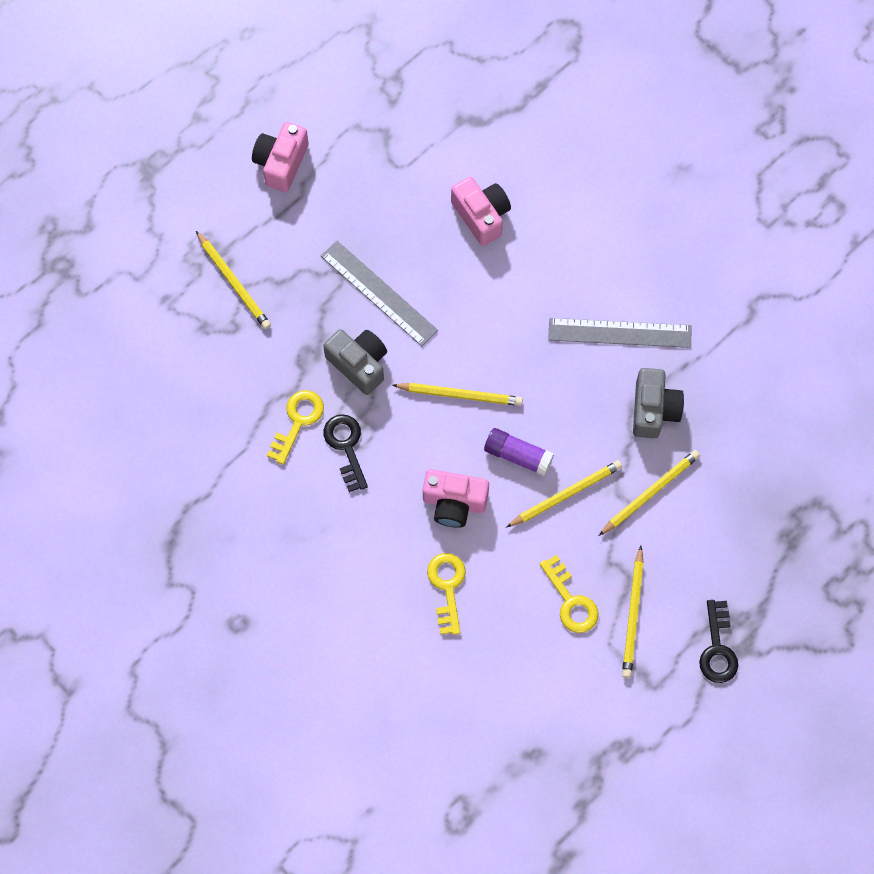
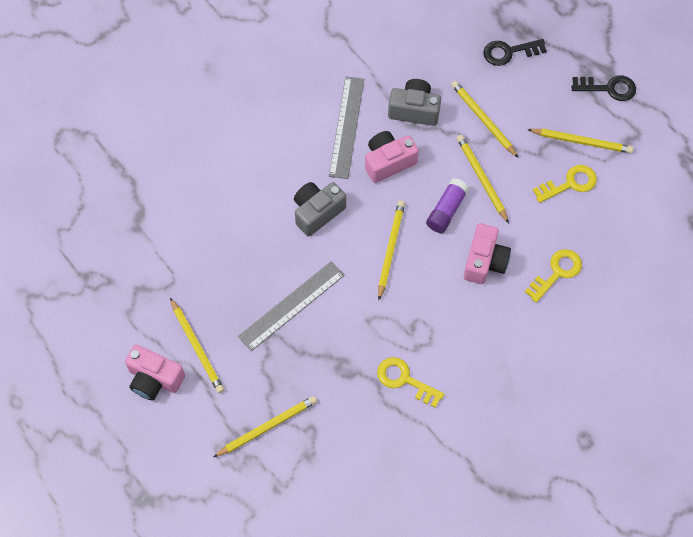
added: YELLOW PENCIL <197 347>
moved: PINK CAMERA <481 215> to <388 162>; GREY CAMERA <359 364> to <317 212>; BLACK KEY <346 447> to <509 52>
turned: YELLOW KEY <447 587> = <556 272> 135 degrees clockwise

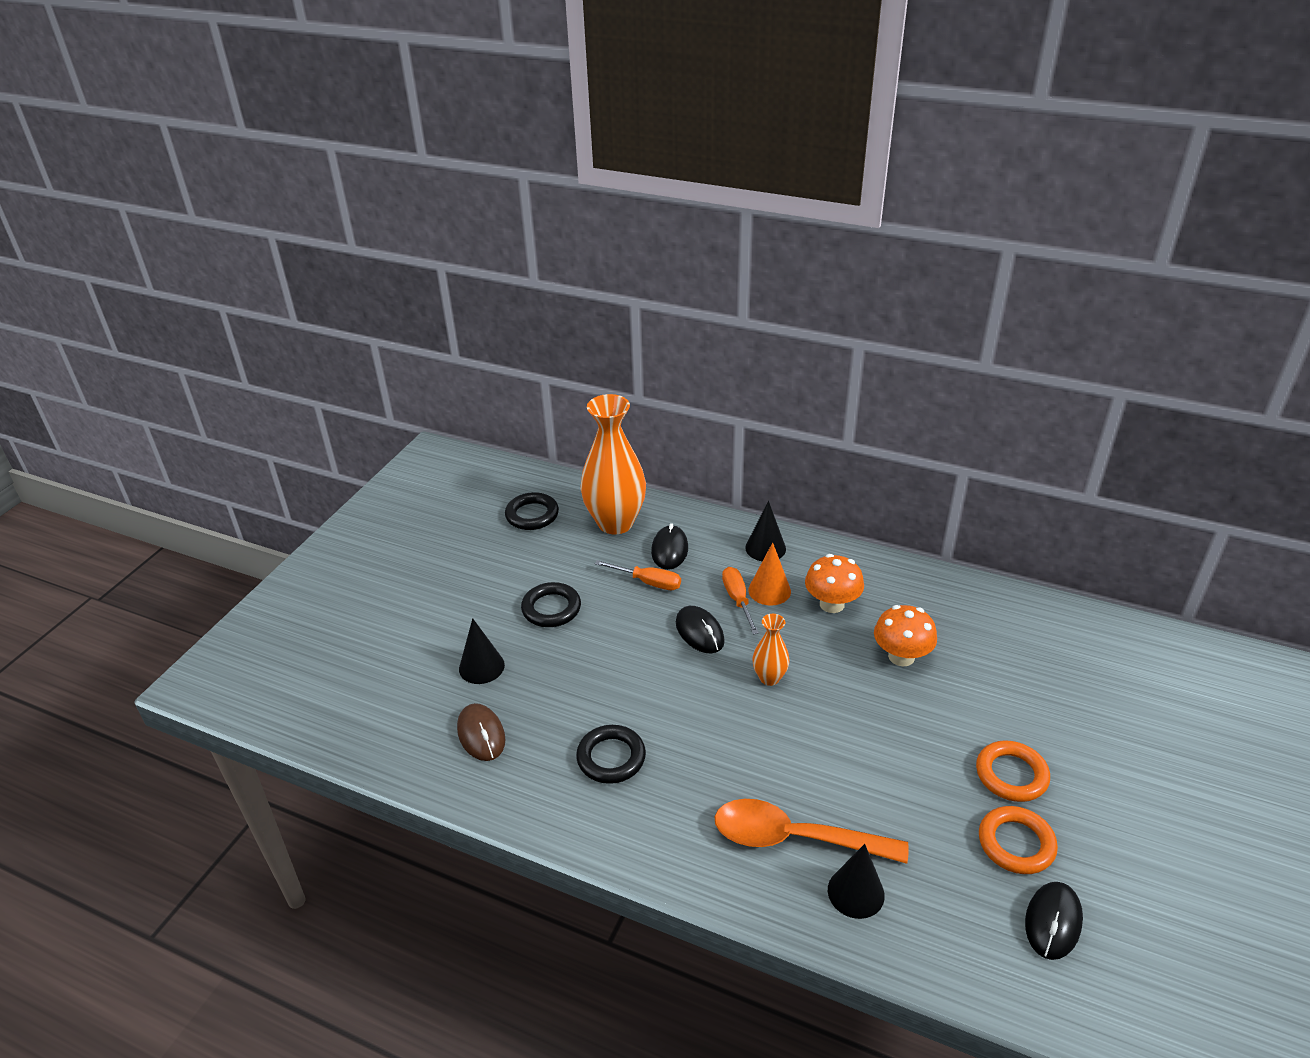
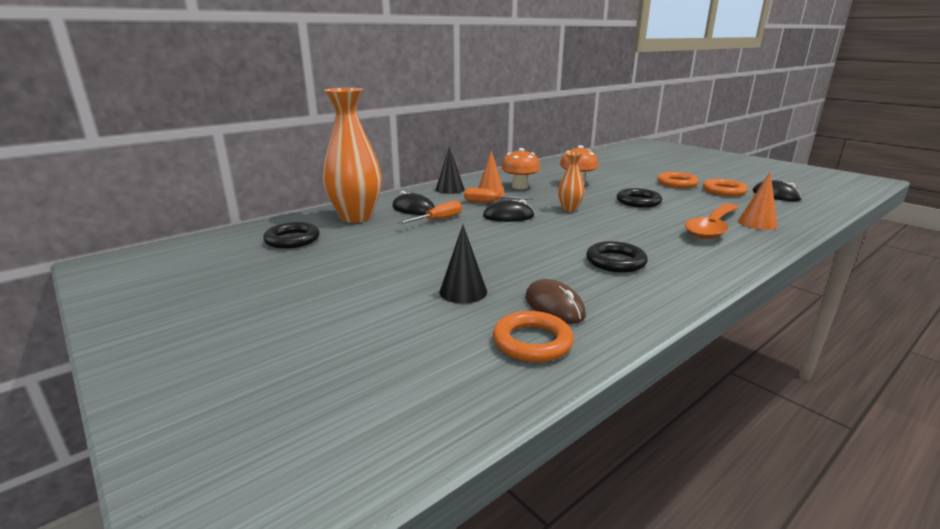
added: ORANGE RING <532 342>
moved: BLACK RING <551 608> to <638 202>
recoloured: BLACK CONE <856 892> to ORANGE CONE <757 223>
turned: BROWN MOUSE <481 734> = <554 306> 60 degrees clockwise

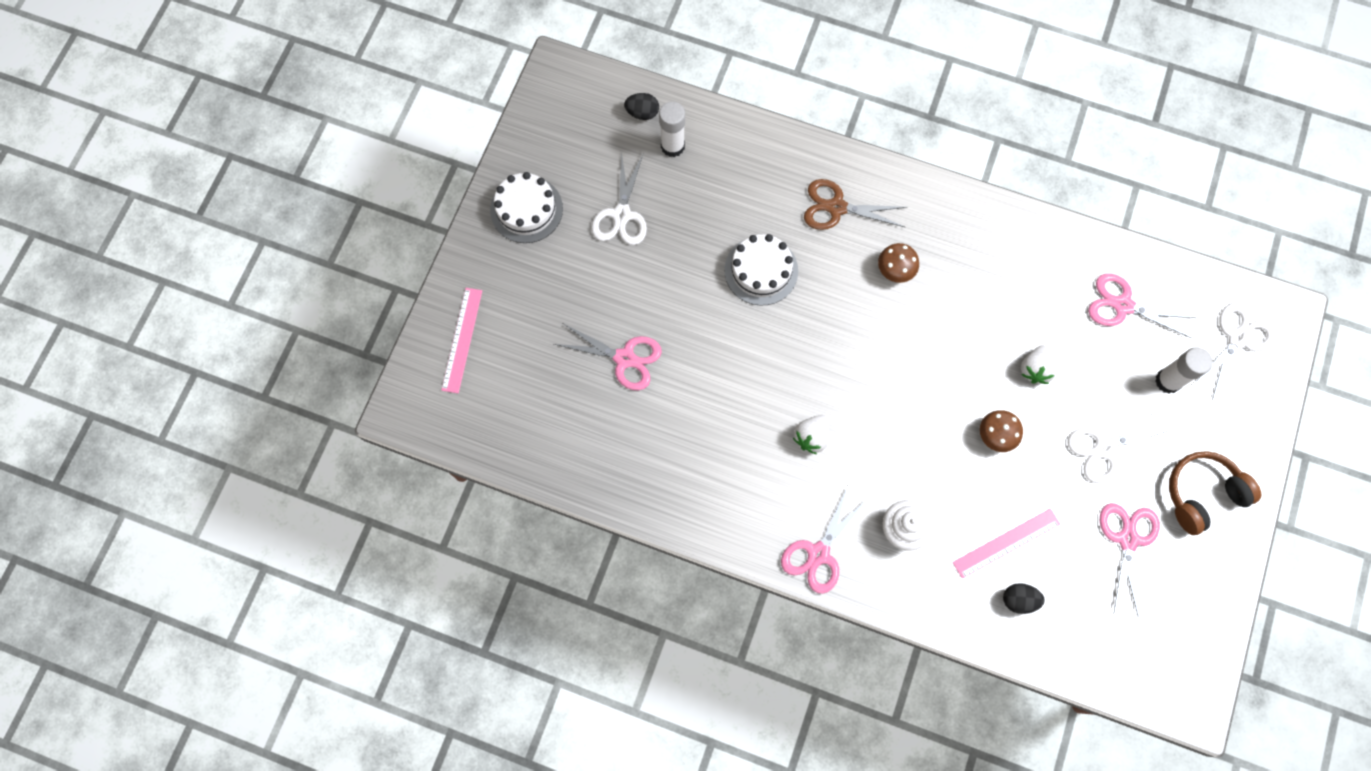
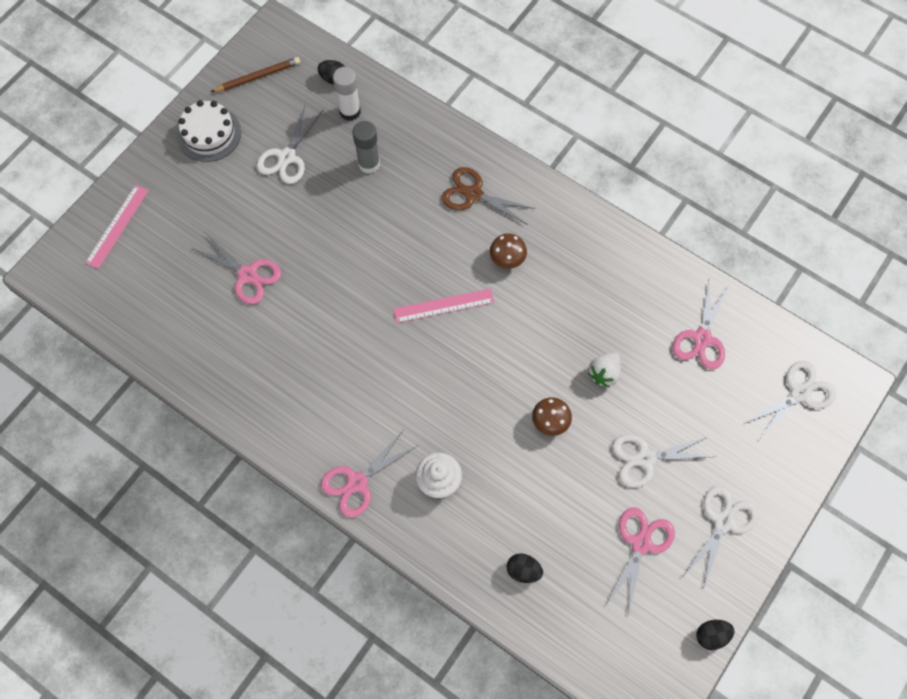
removed: WHITE CAKE <761 270>; WHITE GLUE STICK <1167 381>; WHITE STRAWBERRY <811 437>
added: BROWN PENCIL <258 77>; GREY GLUE STICK <369 164>; BLACK EGG <711 635>
moved: PINK RULER <1006 543> to <443 305>
replaced: BROWN HEADPHONES <1202 494> to WHITE SCISSORS <723 522>
turned: PINK SCISSORS <1122 305> = <702 338> 105 degrees counterclockwise

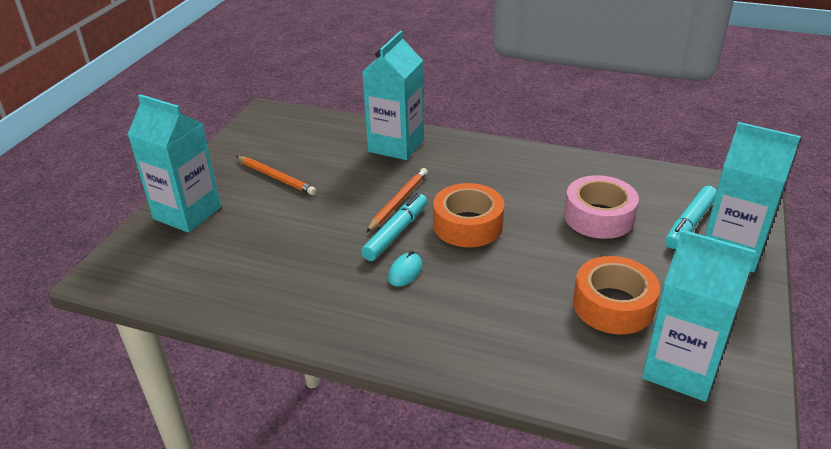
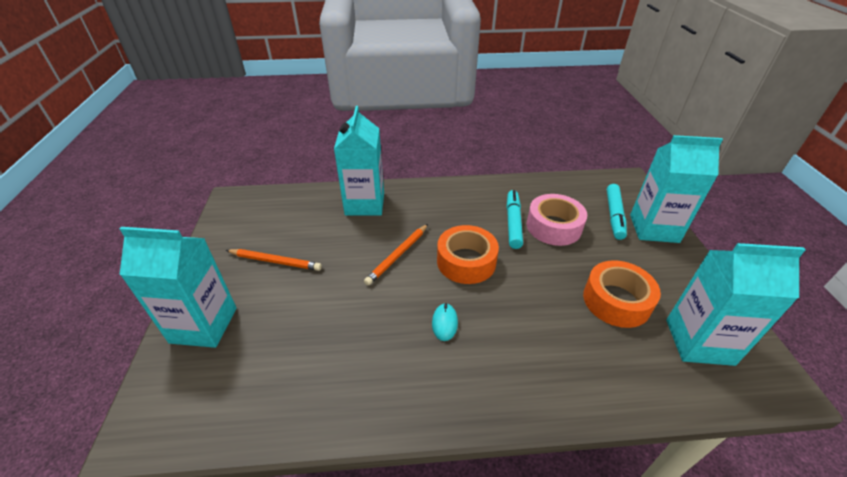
moved: TURQUOISE MARKER <396 233> to <513 223>
turned: ORANGE PENCIL <398 201> = <397 255> 150 degrees counterclockwise

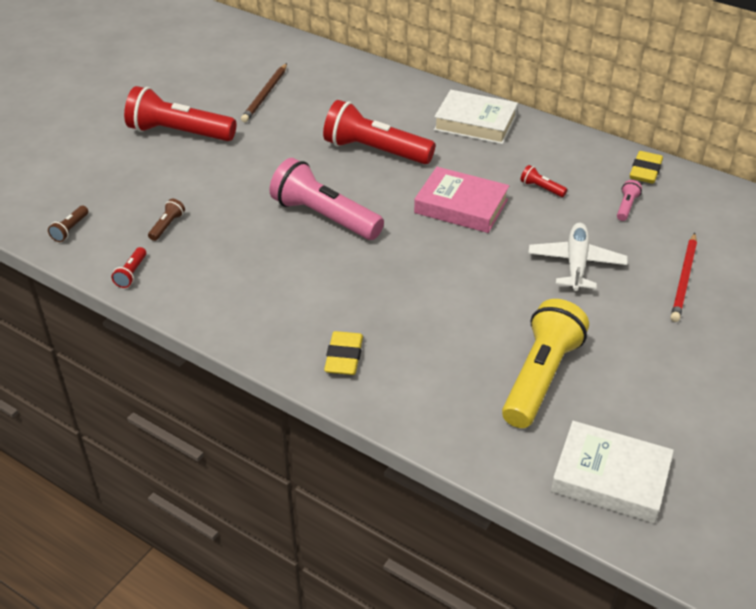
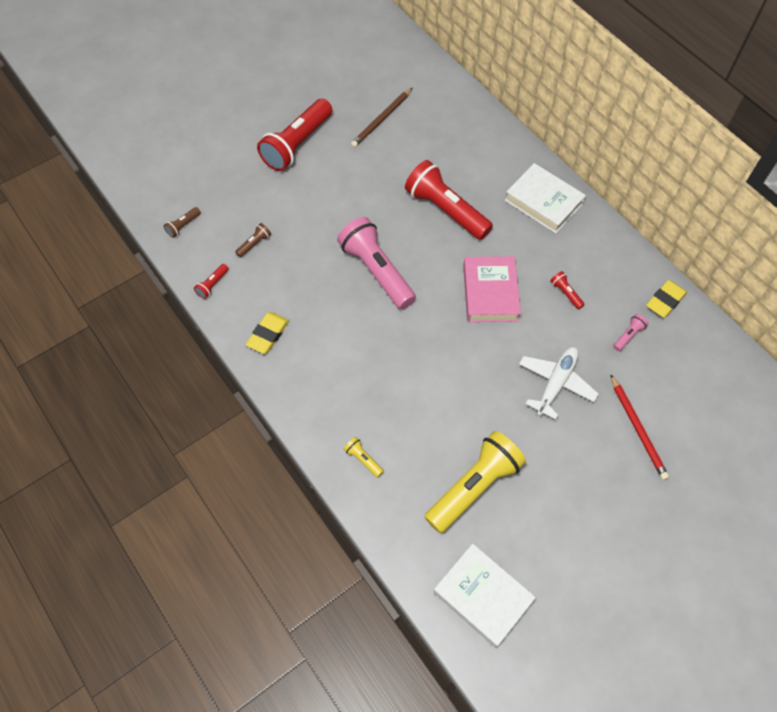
added: YELLOW FLASHLIGHT <363 459>
moved: YELLOW ERASER <344 357> to <268 334>
turned: RED FLASHLIGHT <178 133> = <297 145> 90 degrees counterclockwise; PINK BOOK <461 206> = <490 293> 45 degrees clockwise; RED PENCIL <684 279> = <637 428> 60 degrees counterclockwise

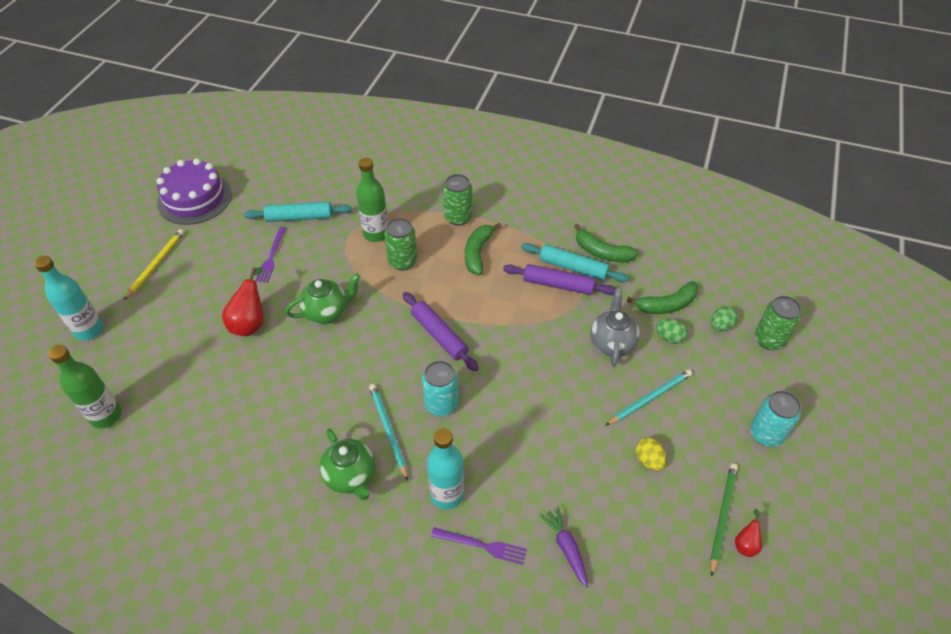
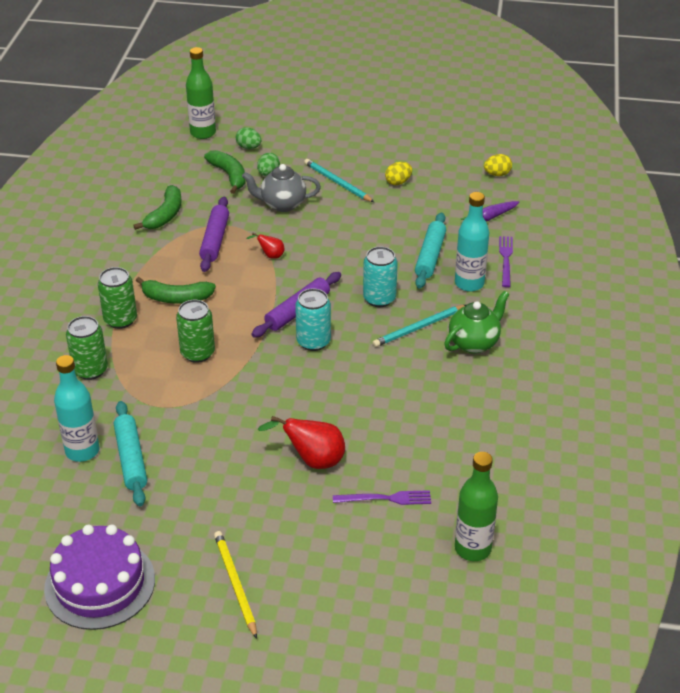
removed: GREEN TEAPOT <327 312>; GREEN PENCIL <722 516>
added: YELLOW EGG <497 174>
moved: GREEN BOTTLE <376 234> to <203 133>; PURPLE FORK <271 256> to <386 498>; TURQUOISE ROLLING PIN <573 268> to <430 256>; TURQUOISE BOTTLE <89 330> to <82 451>; GREEN CAN <769 339> to <90 370>; TURQUOISE CAN <766 434> to <313 342>; RED PEAR <745 544> to <270 255>
turned: YELLOW PENCIL <156 264> = <235 584> 60 degrees clockwise

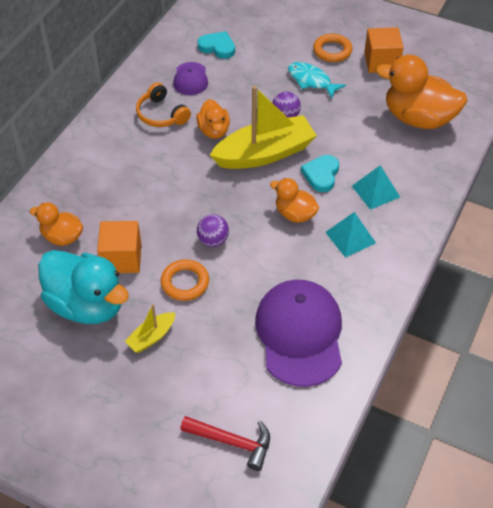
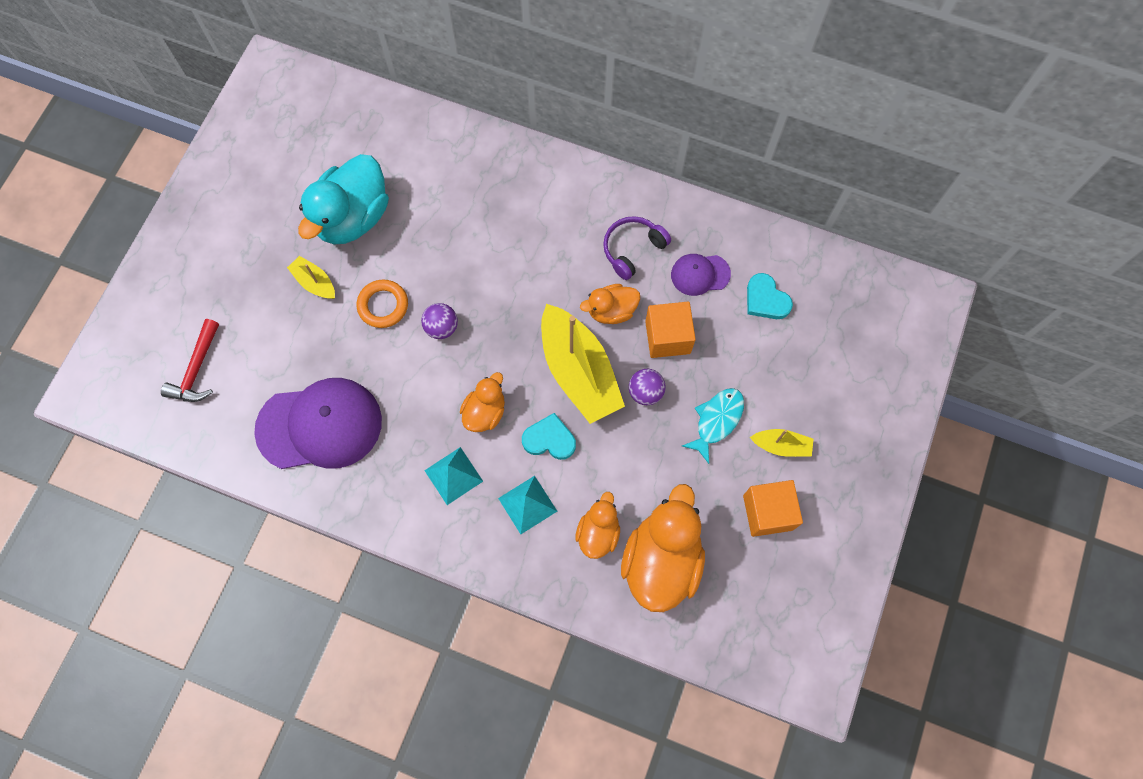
moved: ORANGE DUCK <62 237> to <598 532>; ORANGE CUBE <122 258> to <667 337>
replaced: ORANGE RING <332 51> to YELLOW BOAT <781 446>
recoloured: ORANGE HEADPHONES <161 114> to PURPLE HEADPHONES <632 249>
turned: TURQUOISE HEART <217 47> = <766 299> 120 degrees clockwise

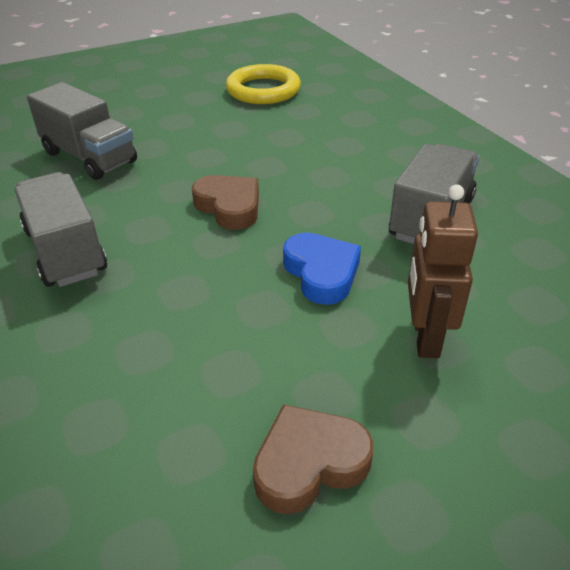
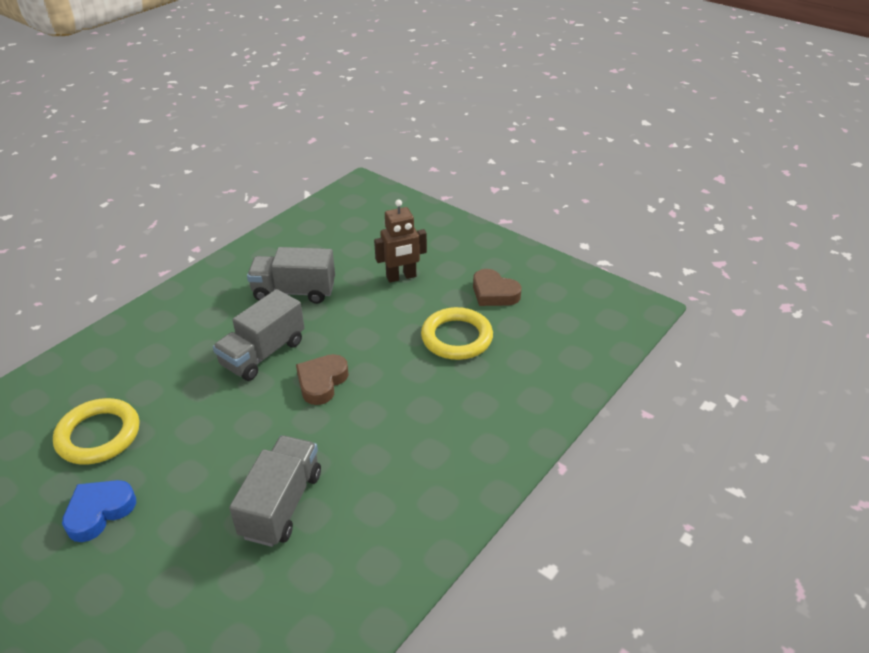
added: YELLOW RING <456 338>
moved: GREY TRUCK <65 251> to <263 353>; BLUE HEART <321 273> to <99 512>

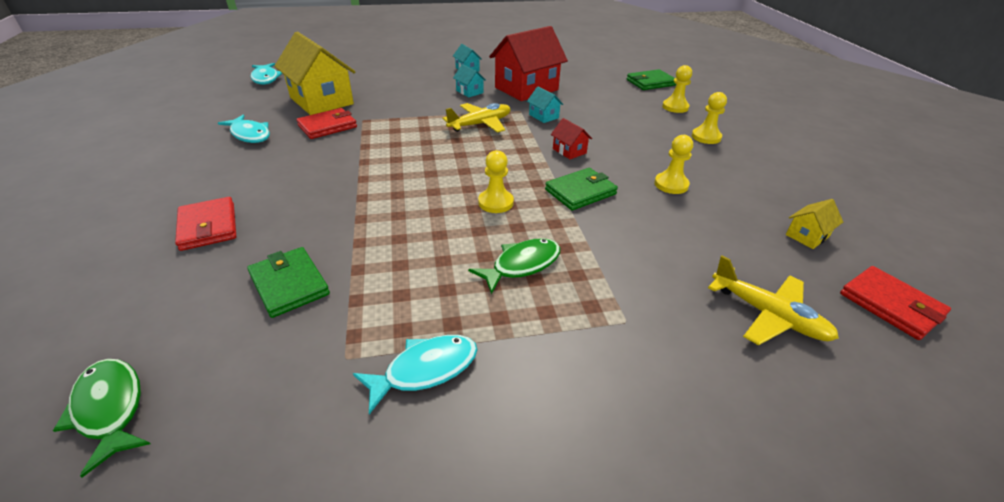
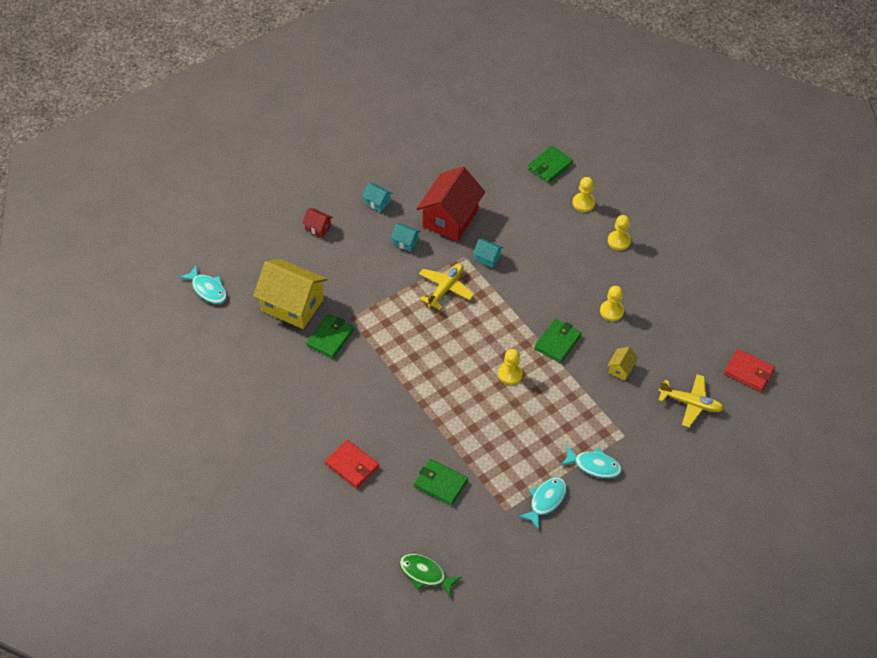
removed: GREEN FISH <522 265>
moved: TURQUOISE FISH <250 135> to <594 465>; RED HOUSE <569 151> to <318 227>; YELLOW HOUSE <807 236> to <621 369>
recoloured: RED WALLET <327 126> to GREEN WALLET <330 338>

